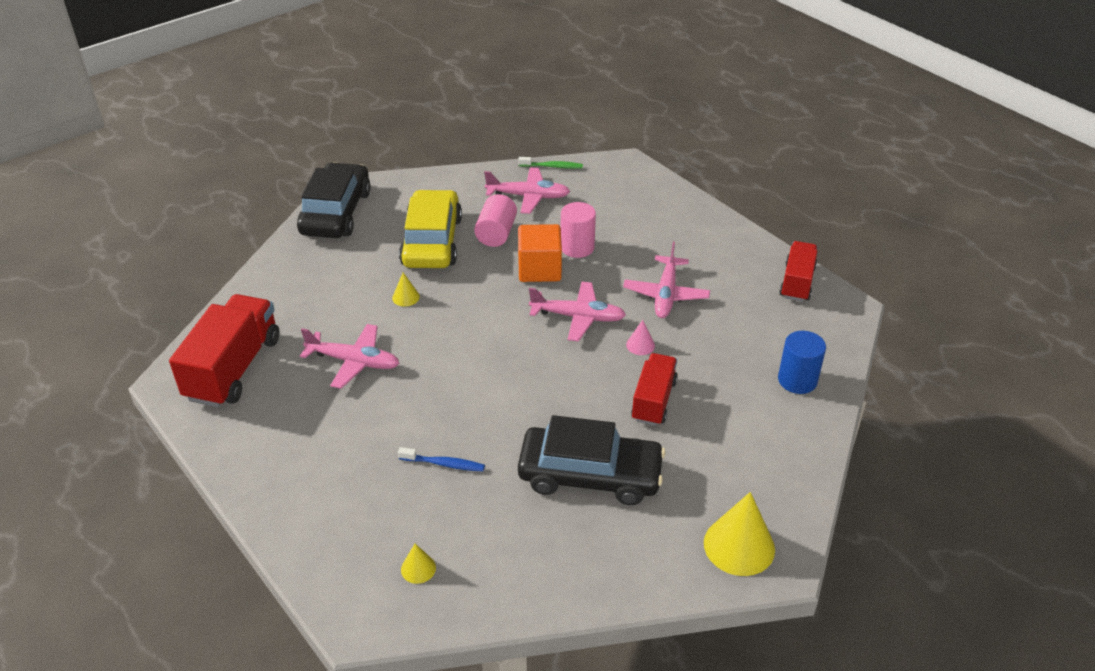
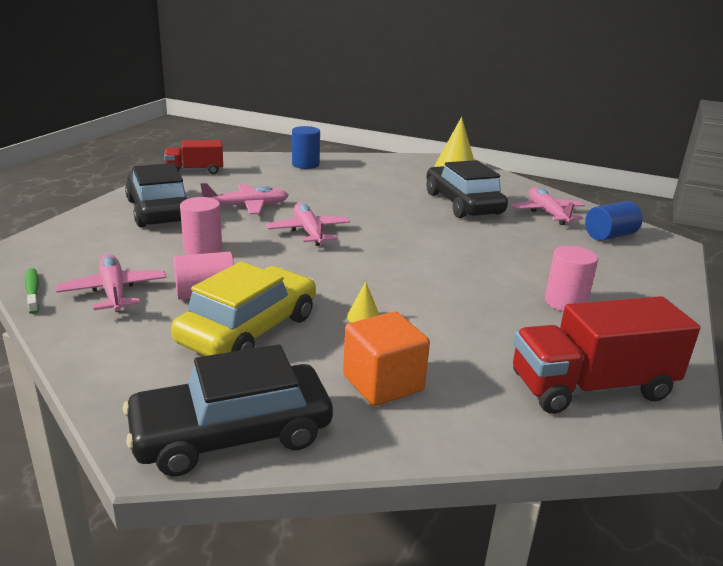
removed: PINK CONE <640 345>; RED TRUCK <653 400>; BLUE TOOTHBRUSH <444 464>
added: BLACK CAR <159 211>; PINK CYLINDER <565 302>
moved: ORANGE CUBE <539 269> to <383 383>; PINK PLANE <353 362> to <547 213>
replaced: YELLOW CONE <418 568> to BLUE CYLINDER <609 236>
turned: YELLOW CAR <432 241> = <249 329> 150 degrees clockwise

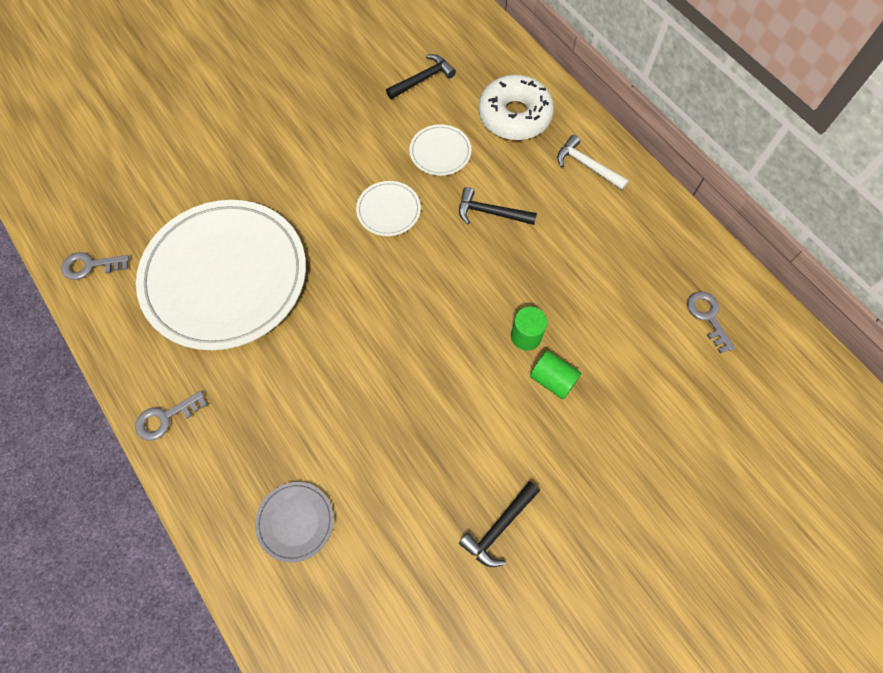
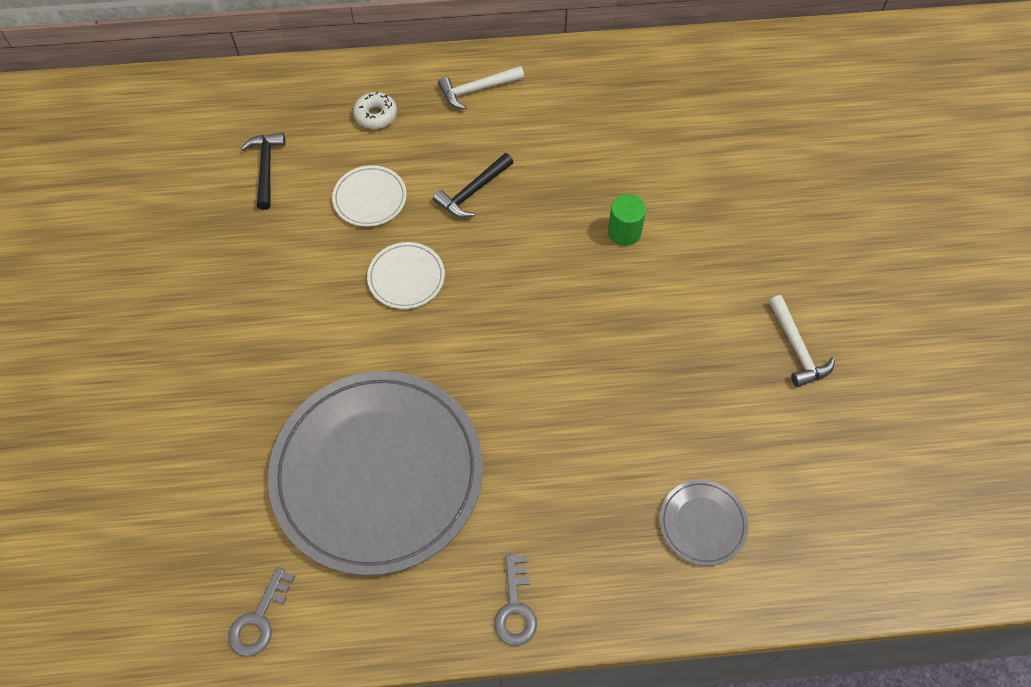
removed: GREY KEY <708 317>; GREEN CYLINDER <552 380>
recoloured: WHITE PLATE <225 276> to GREY PLATE <377 473>; BLACK HAMMER <499 527> to WHITE HAMMER <797 348>
resized: WHITE DONUT <514 116> = <376 115> x0.50

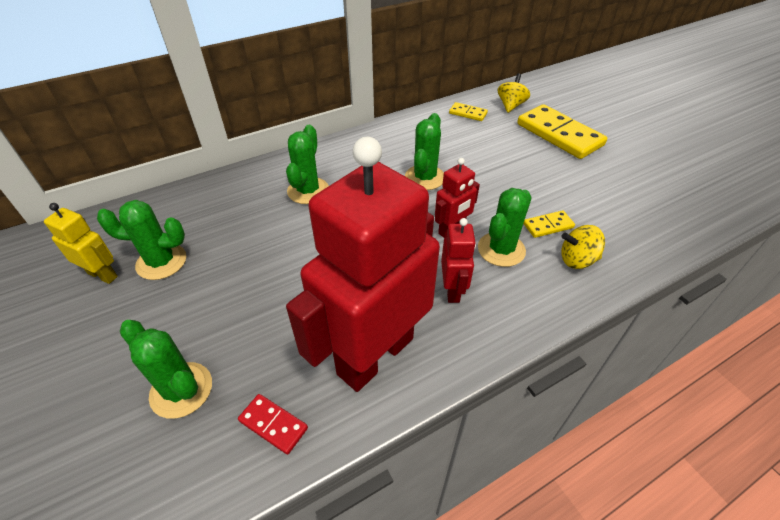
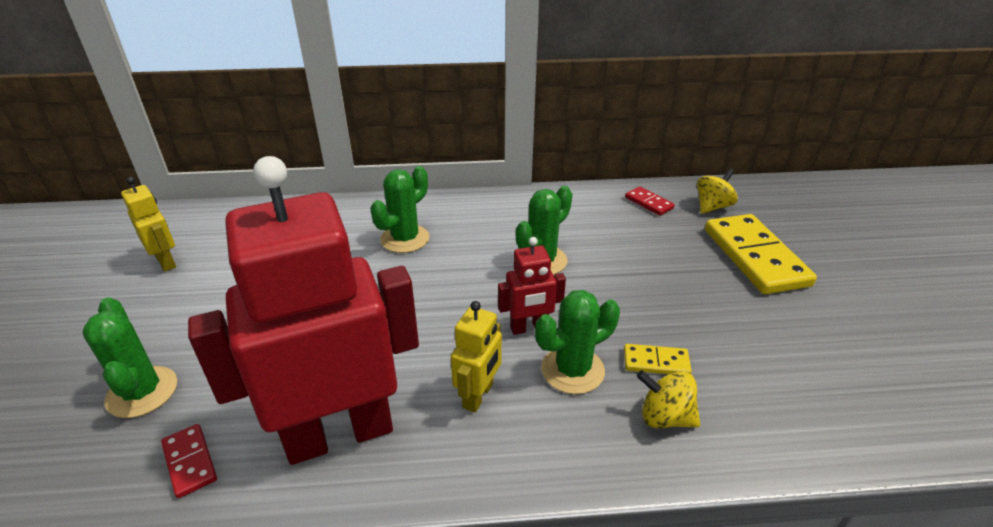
removed: GREEN CACTUS <161 262>
recoloured: YELLOW DOMINO <468 113> to RED DOMINO <649 203>; RED ROBOT <453 290> to YELLOW ROBOT <478 396>

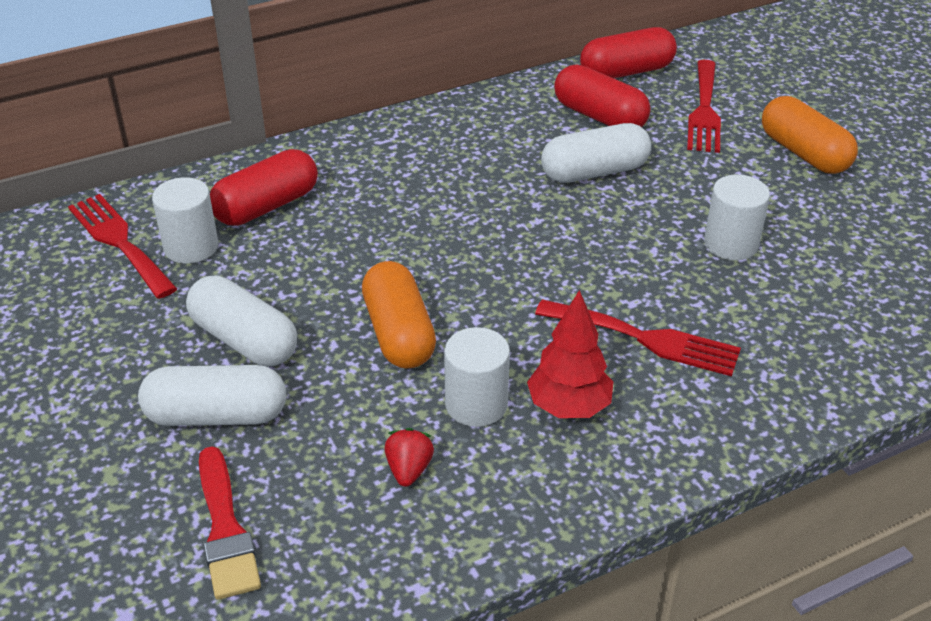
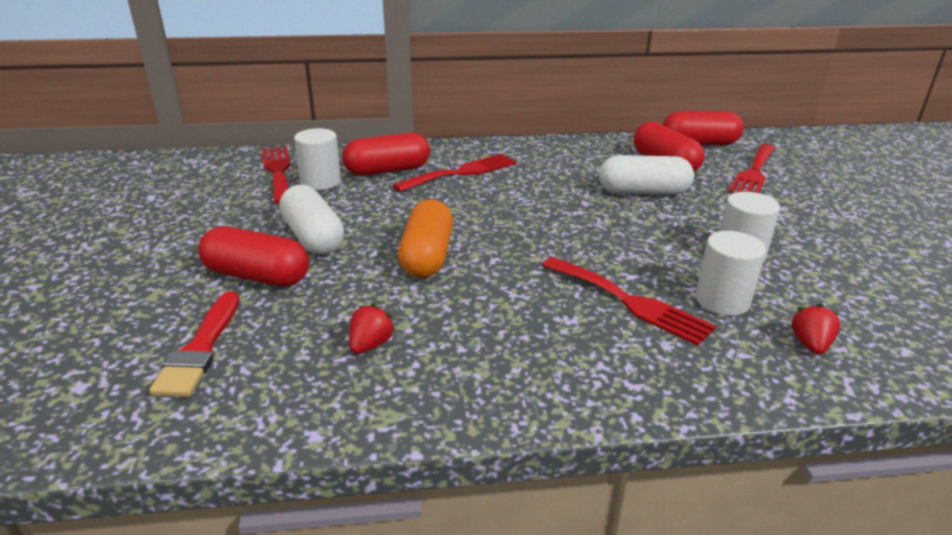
removed: ORANGE CAPSULE <804 153>; RED TREE <569 407>
added: RED FORK <461 172>; RED STRAWBERRY <810 345>
moved: WHITE CYLINDER <476 404> to <722 300>
recoloured: WHITE CAPSULE <216 415> to RED CAPSULE <257 276>

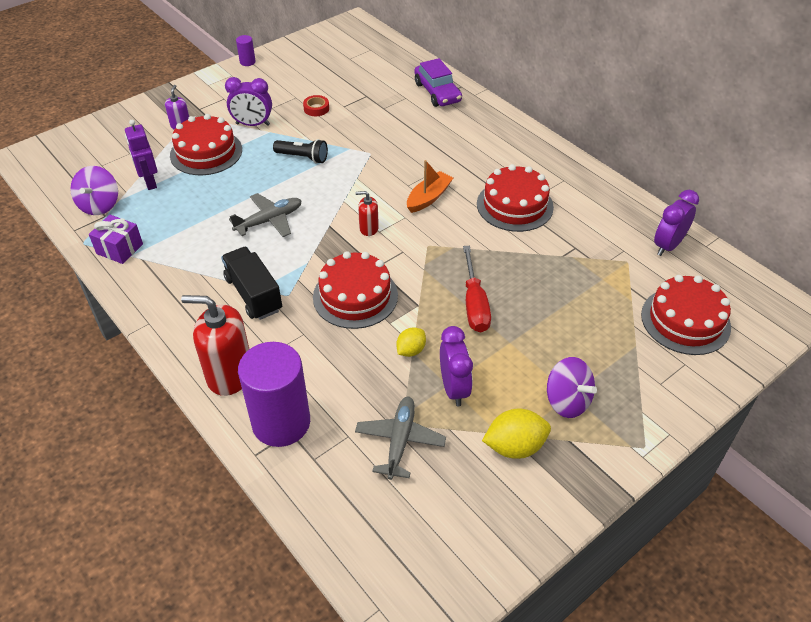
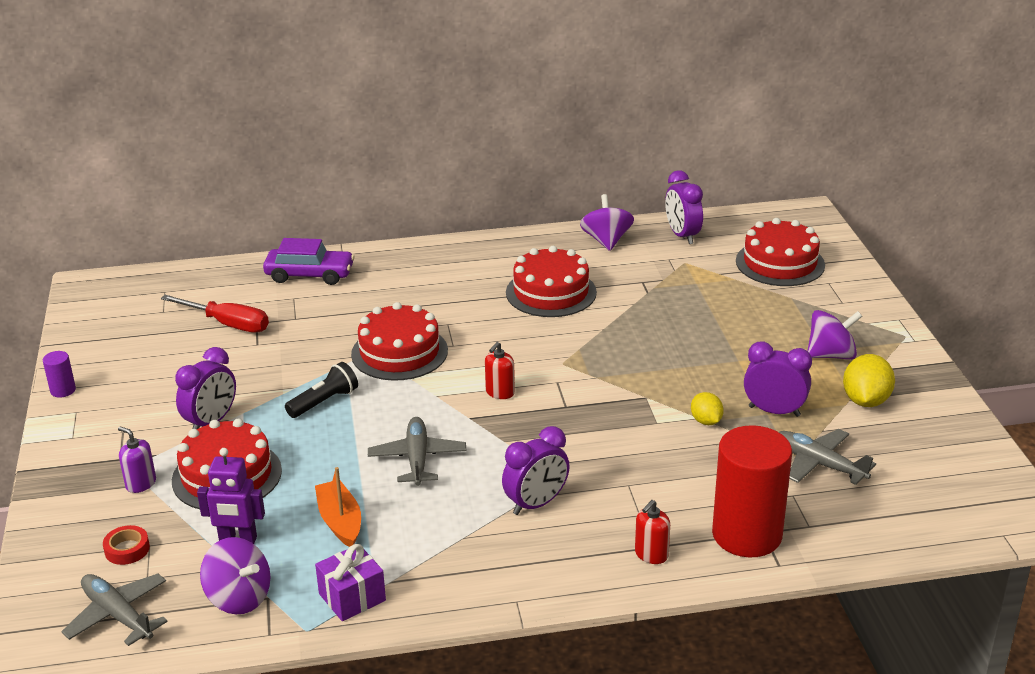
added: PURPLE SPINNING TOP <606 241>; GREY PLANE <117 615>
moved: RED TAPE <316 108> to <127 549>; ORANGE BOAT <428 198> to <340 521>; RED SCREWDRIVER <474 304> to <228 324>; RED CAKE <355 296> to <399 352>
replaced: BLACK TRUCK <253 294> to PURPLE CLOCK <536 504>
recoloured: PURPLE CYLINDER <281 422> to RED CYLINDER <747 535>
resized: RED SOAP DISPENSER <230 374> = <651 554> x0.50

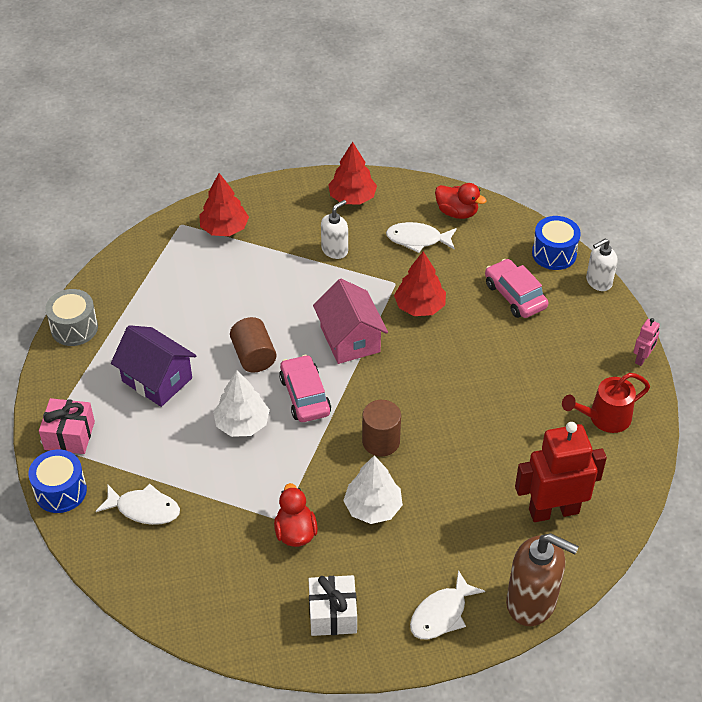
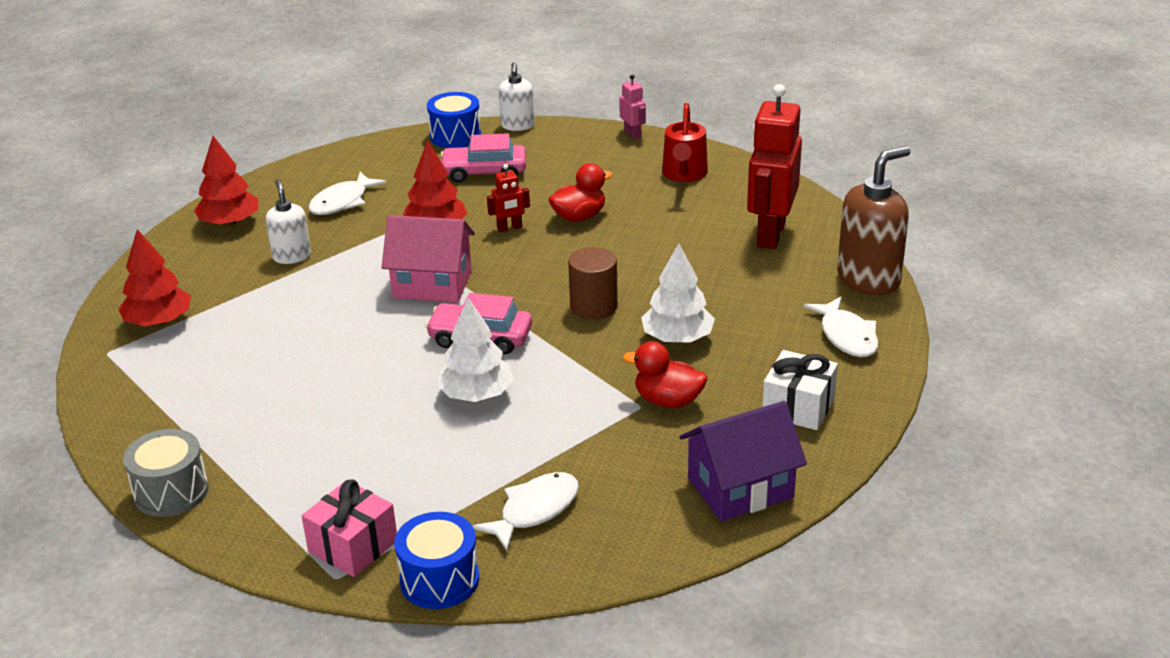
removed: BROWN CYLINDER <254 356>
added: RED ROBOT <509 228>
moved: RED DUCK <457 212> to <579 217>; PURPLE HOUSE <157 379> to <740 488>

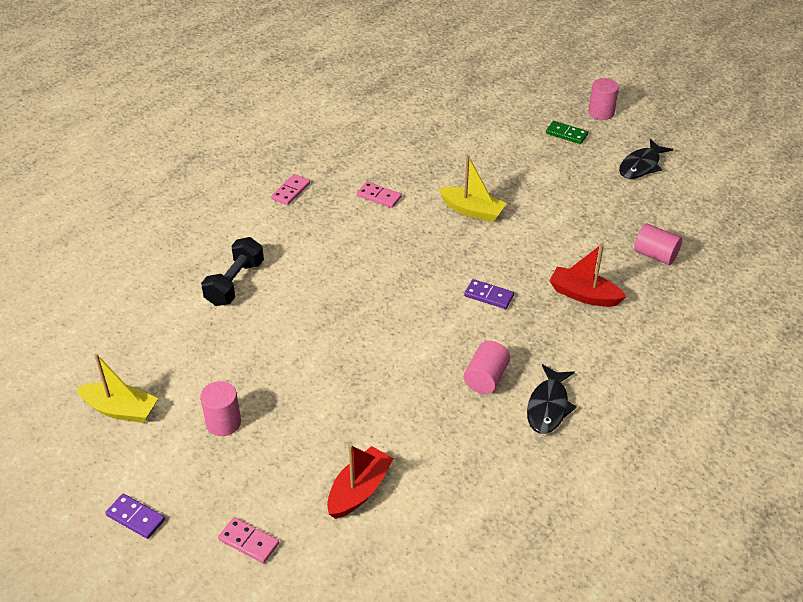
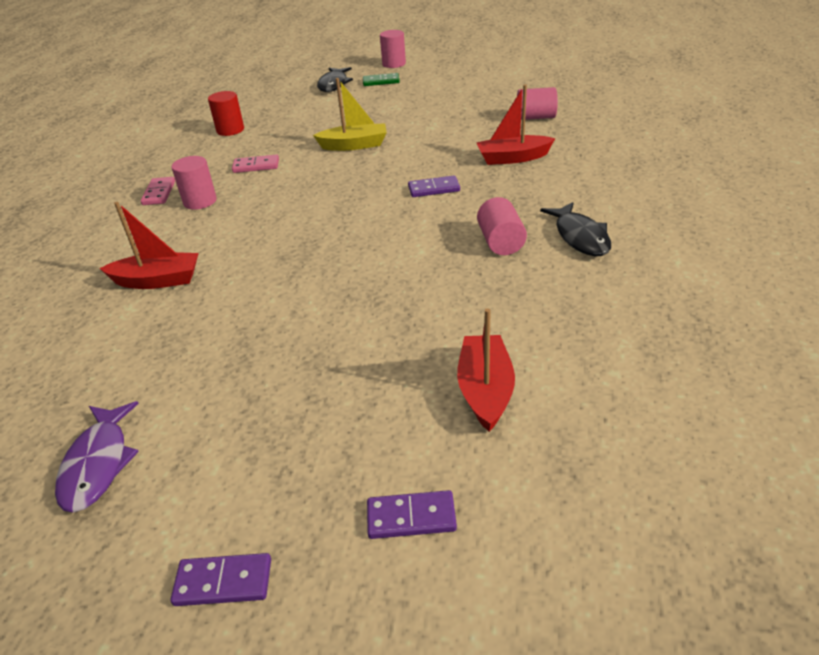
added: RED CYLINDER <230 130>
moved: BLACK FISH <641 166> to <334 84>; PINK CYLINDER <223 423> to <200 201>
replaced: BLACK DUMBBELL <235 283> to RED BOAT <158 280>; YELLOW BOAT <120 410> to PURPLE FISH <98 464>
recoloured: PINK DOMINO <248 542> to PURPLE DOMINO <411 517>

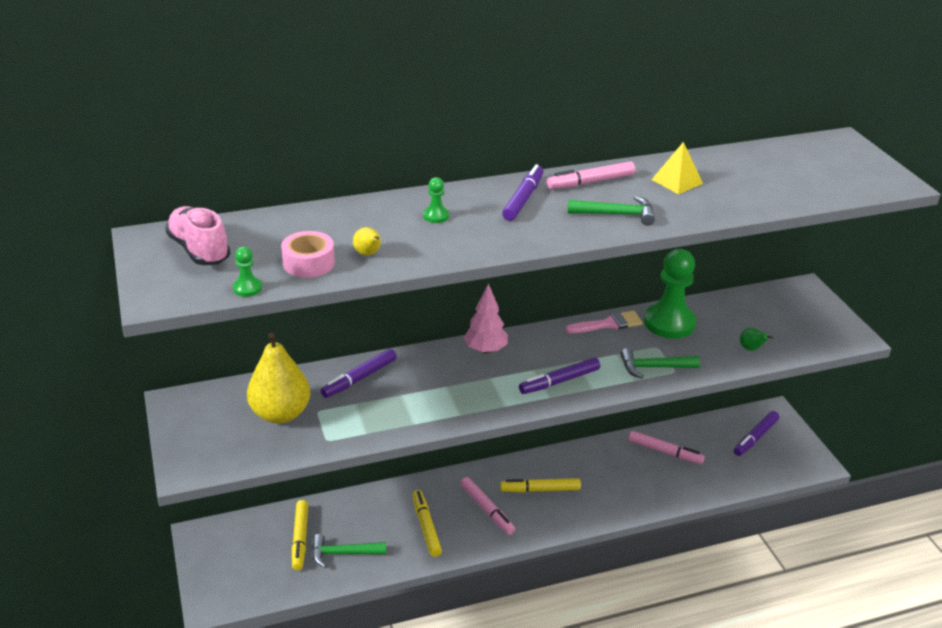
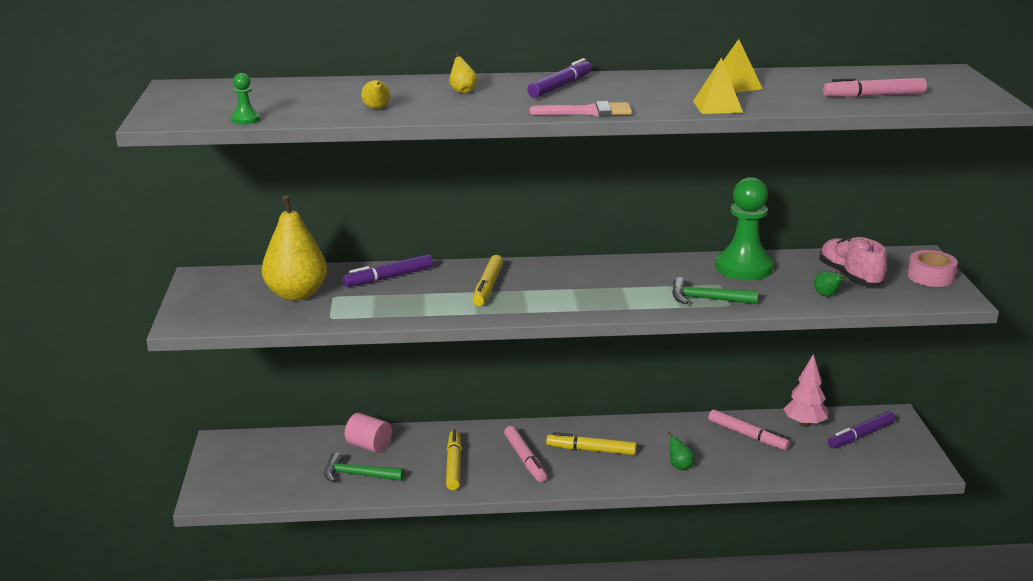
removed: GREEN HAMMER <616 214>; PURPLE MARKER <559 381>
added: YELLOW PYRAMID <717 107>; PINK CYLINDER <369 446>; GREEN PEAR <680 466>
moved: PINK MARKER <590 182> to <874 96>; PINK SHOE <199 250> to <850 277>; PINK TAPE <308 263> to <931 277>; PINK TREE <485 350> to <804 424>; PINK BRUSH <608 324> to <589 112>; YELLOW MARKER <300 538> to <488 287>
replaced: GREEN PAWN <436 216> to YELLOW PEAR <462 91>

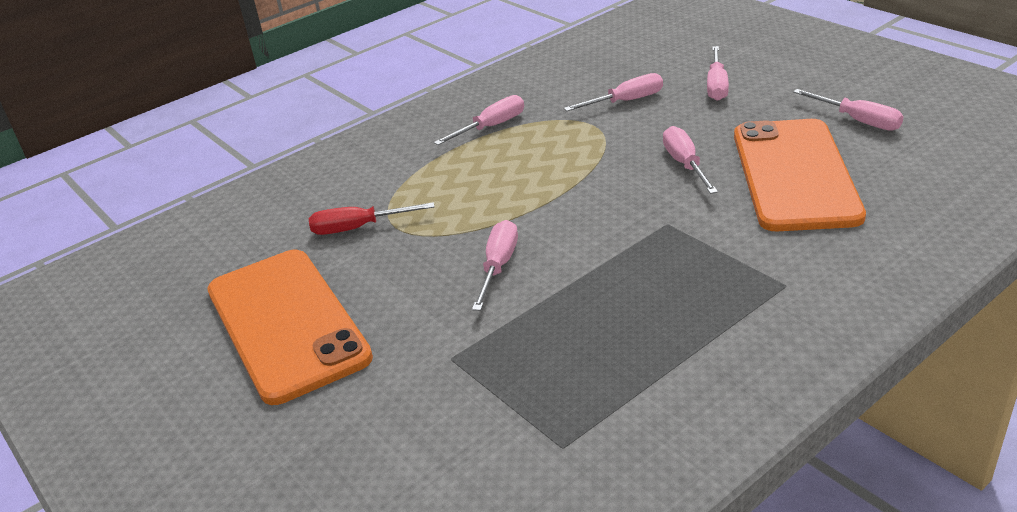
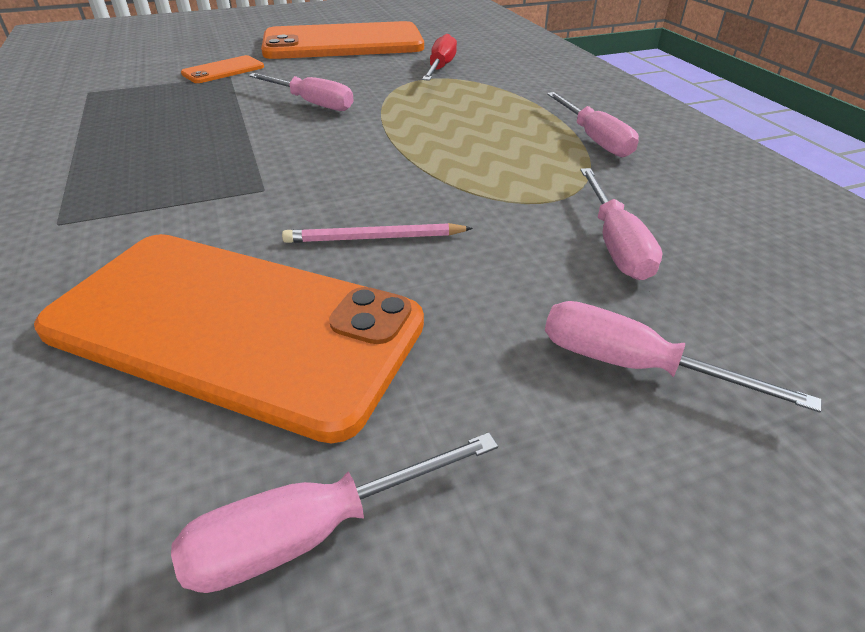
added: ORANGE PHONE <223 70>
replaced: PINK SCREWDRIVER <685 164> to PINK PENCIL <374 238>

